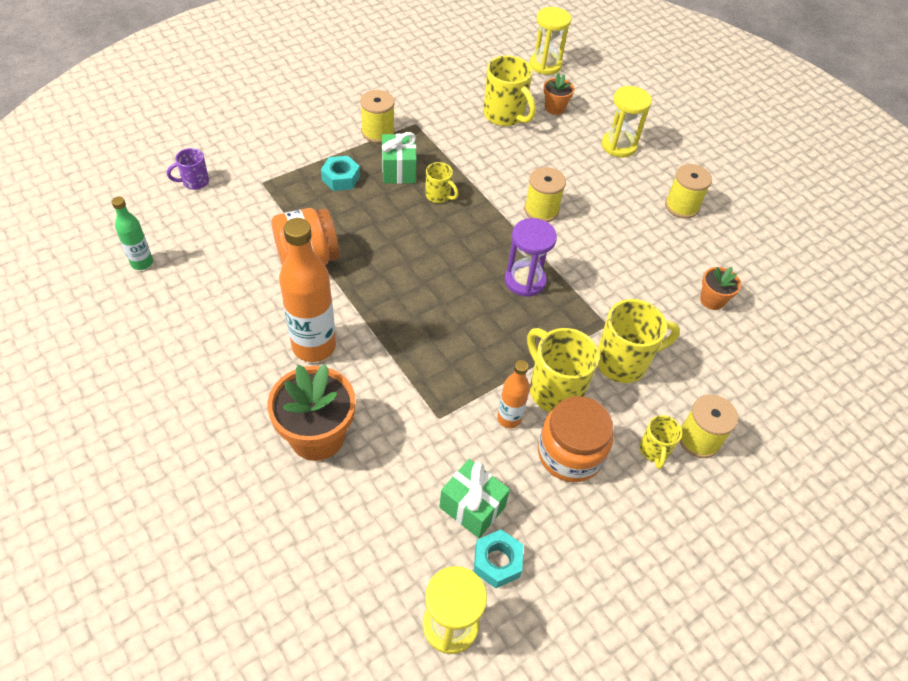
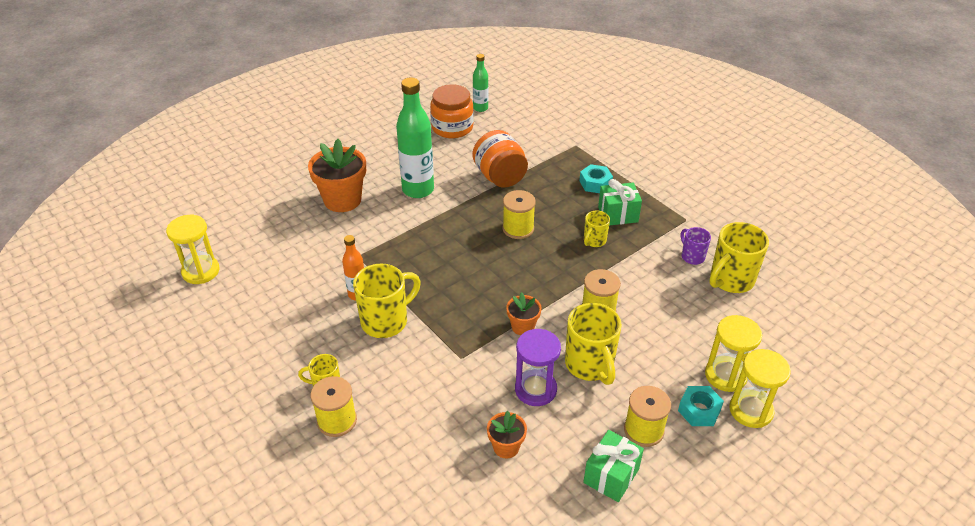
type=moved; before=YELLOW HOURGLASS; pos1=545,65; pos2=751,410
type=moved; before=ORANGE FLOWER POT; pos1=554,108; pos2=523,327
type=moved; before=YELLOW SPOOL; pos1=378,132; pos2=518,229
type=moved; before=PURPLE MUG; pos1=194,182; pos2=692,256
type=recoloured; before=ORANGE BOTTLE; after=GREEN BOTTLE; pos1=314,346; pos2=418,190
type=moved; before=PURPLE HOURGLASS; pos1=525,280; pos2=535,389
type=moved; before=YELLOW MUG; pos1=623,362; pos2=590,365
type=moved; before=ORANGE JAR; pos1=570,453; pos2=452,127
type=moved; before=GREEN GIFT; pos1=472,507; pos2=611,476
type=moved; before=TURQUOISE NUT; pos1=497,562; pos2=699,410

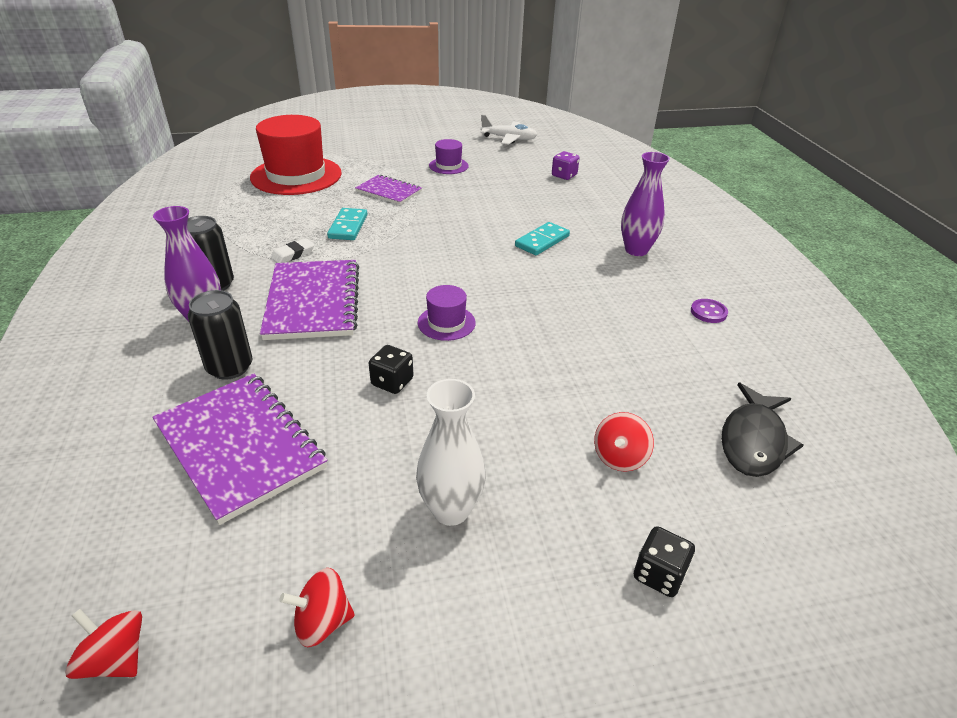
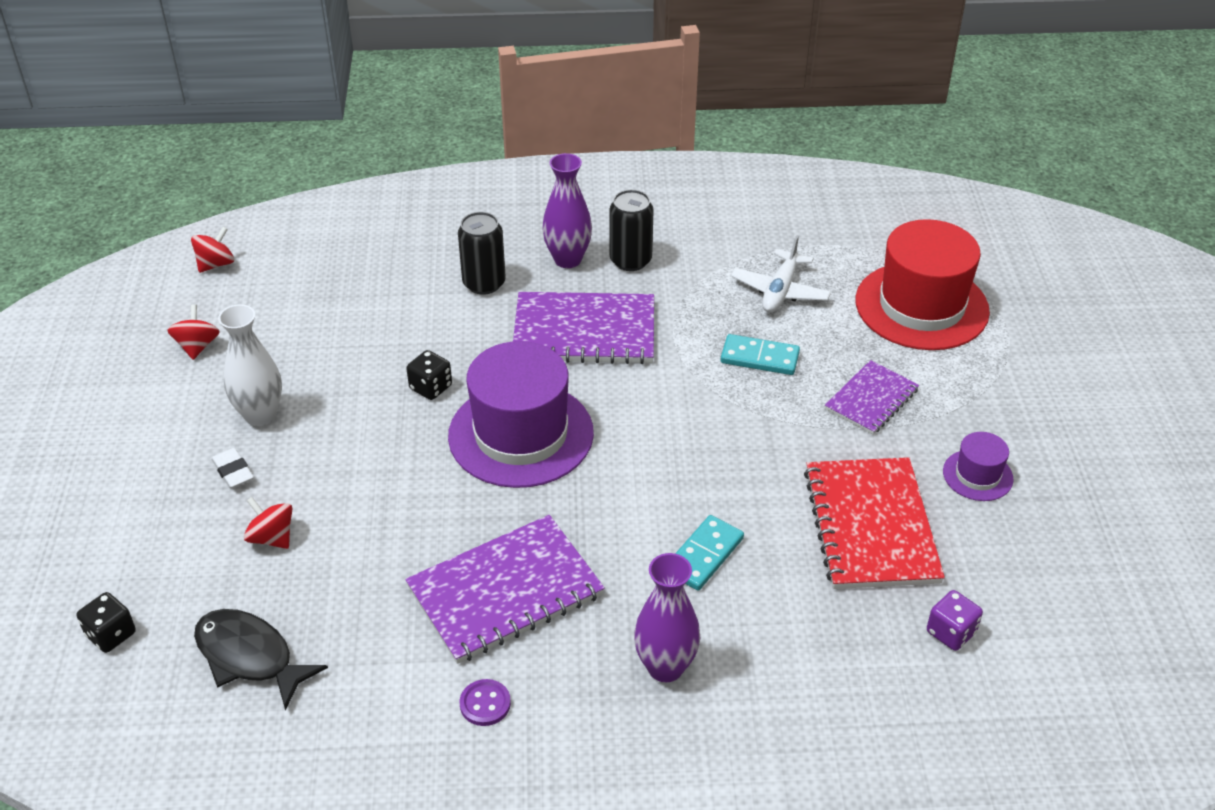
type=moved; before=WHITE PLANE; pos1=509,139; pos2=780,291
type=turned; before=TURQUOISE DOMINO; pos1=542,241; pos2=704,555; turn=75
type=moved; before=WHITE ERASER; pos1=293,254; pos2=233,471
type=resized; before=PURPLE HAT; pos1=446,323; pos2=521,434; scale=2.15
type=moved; before=PURPLE NOTEBOOK; pos1=240,446; pos2=505,591
type=moved; before=BLACK DICE; pos1=659,574; pos2=111,634
type=added; after=RED NOTEBOOK; pos2=870,526

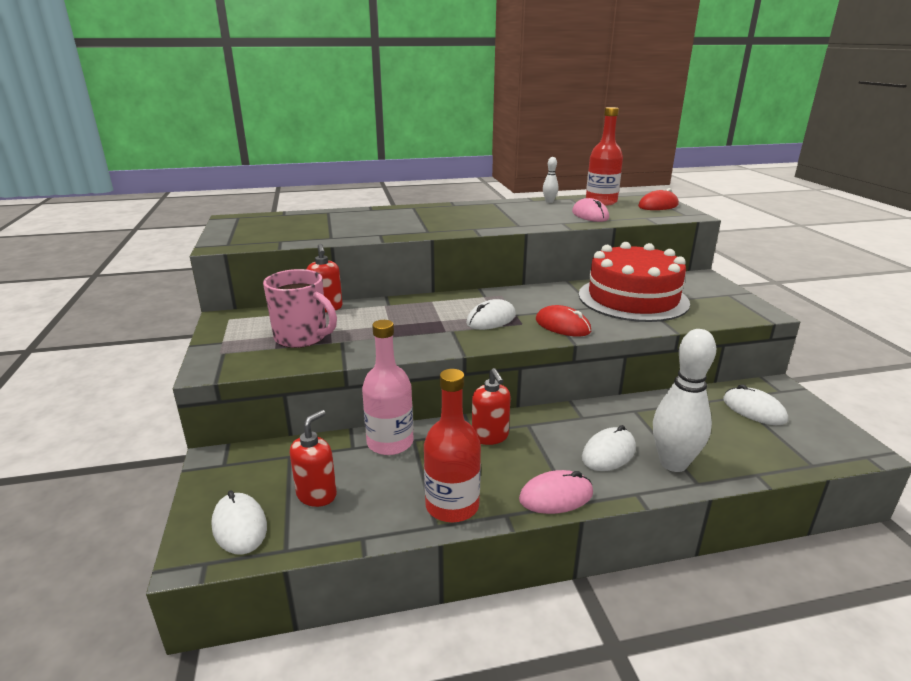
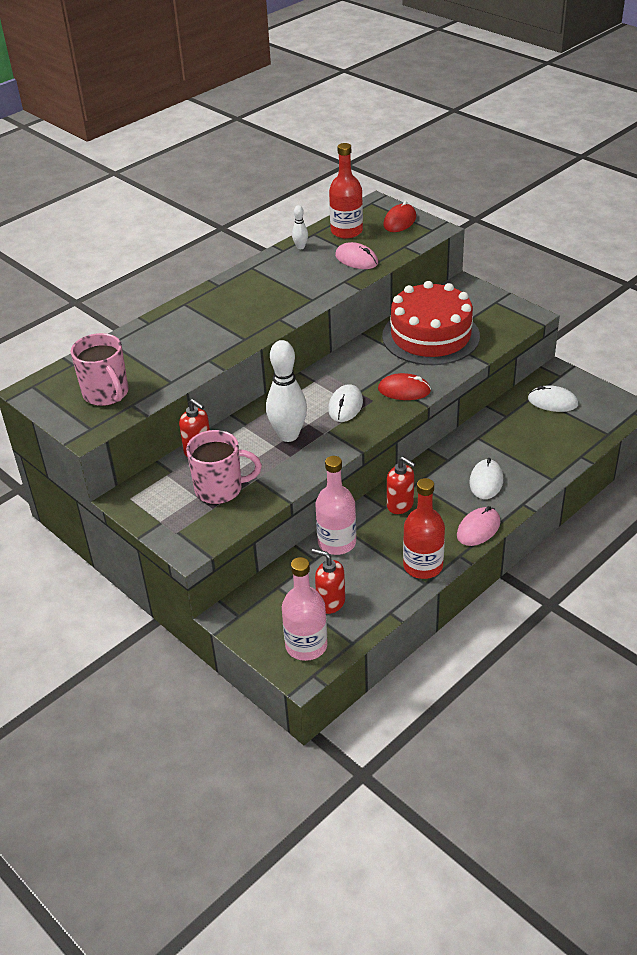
type=moved; before=WHITE BOWLING PIN; pos1=673,463; pos2=288,435
type=turned; before=RED SOAP DISPENSER; pos1=317,494; pos2=330,602; turn=-60
type=replaced; before=WHITE MOUSE; after=PINK BOTTLE; pos1=239,526; pos2=306,645
type=added; after=PINK MUG; pos2=106,394

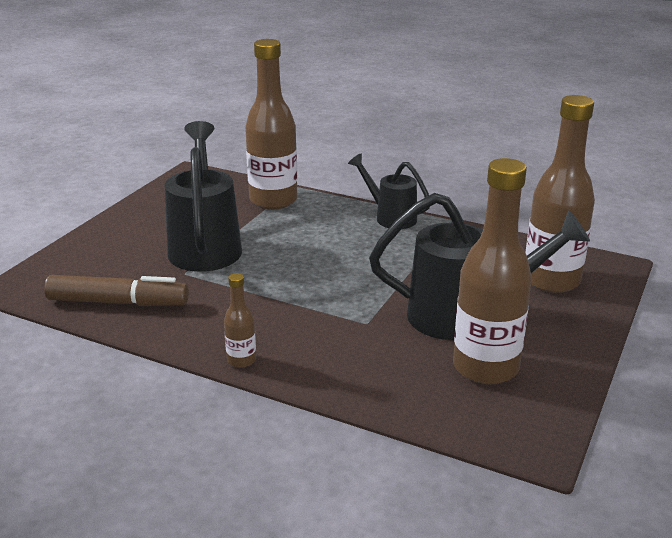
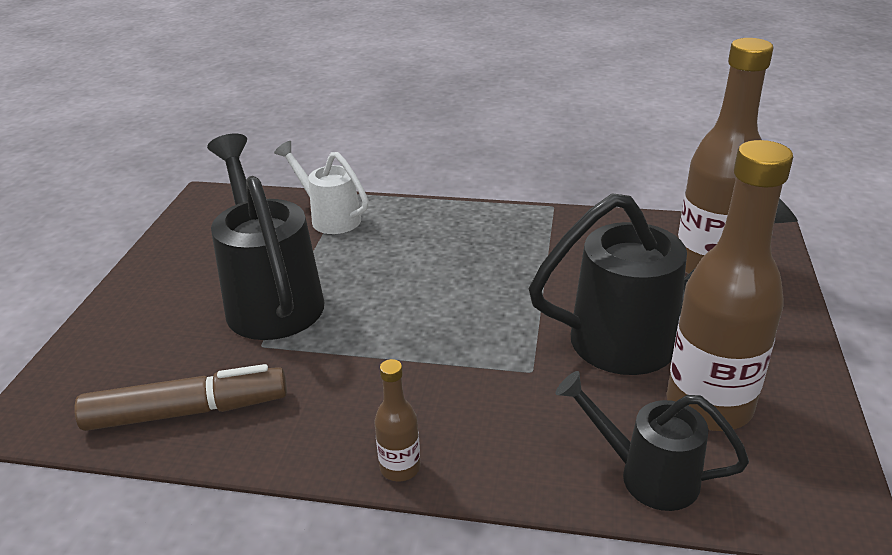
type=replaced; before=BROWN BOTTLE; after=WHITE WATERING CAN; pos1=273,200; pos2=329,217
type=moved; before=BLACK WATERING CAN; pos1=390,217; pos2=645,475

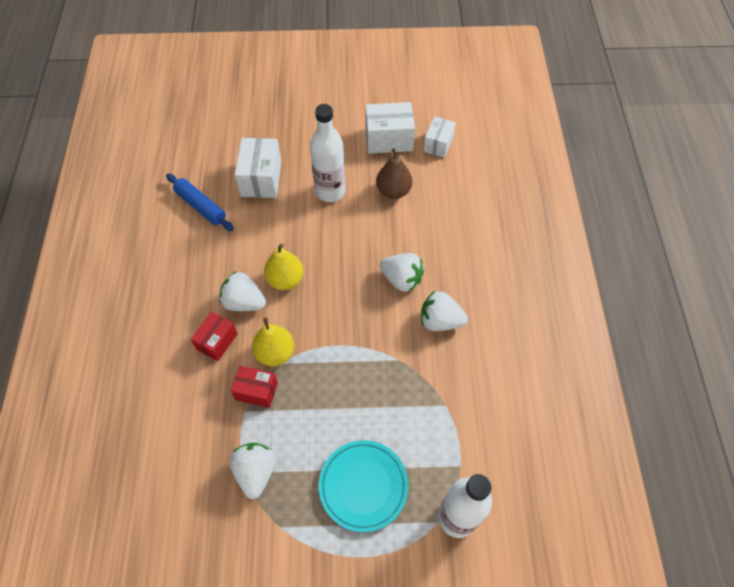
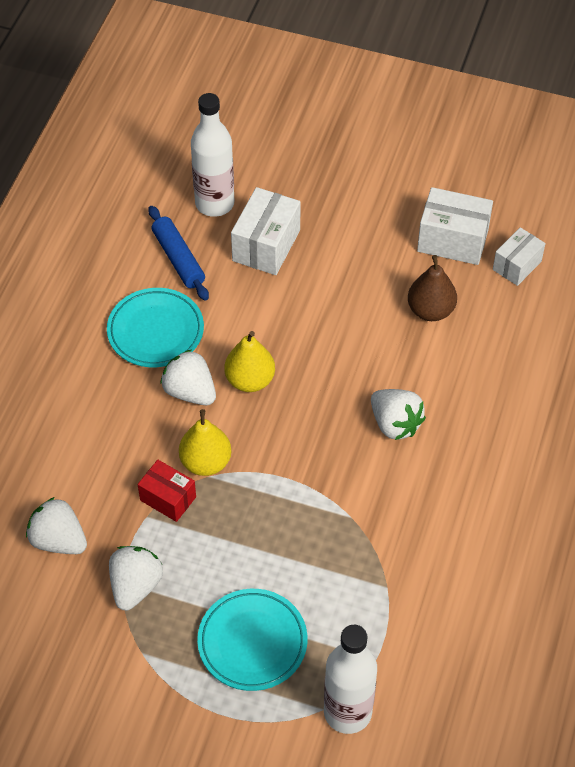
type=moved; before=WHITE BOTTLE; pos1=330,191; pos2=214,203
type=moved; before=WHITE STRAWBERRY; pos1=440,321; pos2=59,540
type=removed; before=RED BOX; pos1=217,341
type=added; after=TURQUOISE PLATE; pos2=155,331

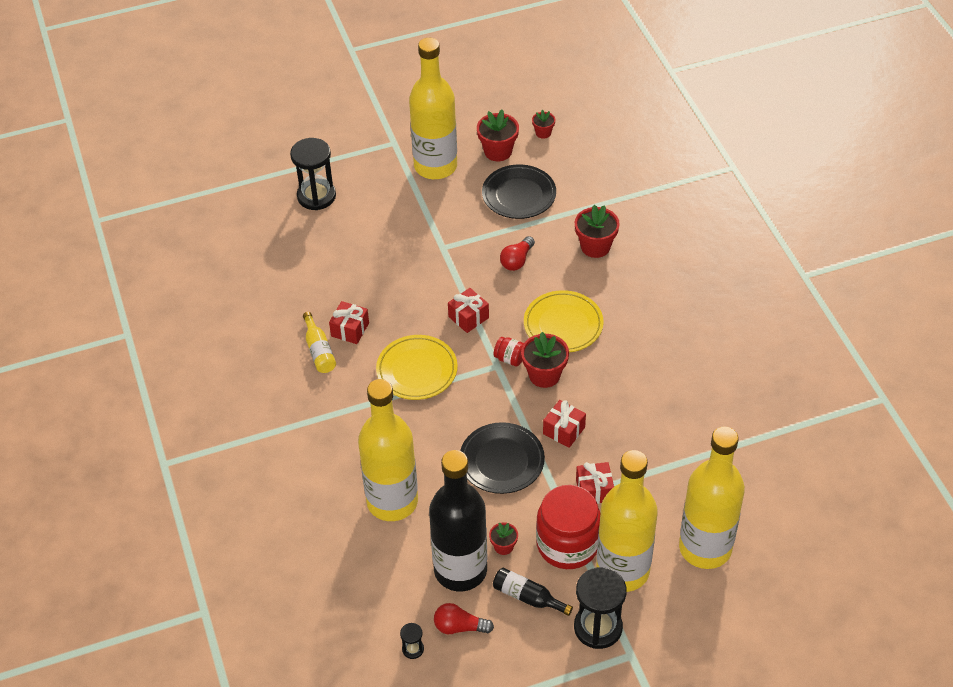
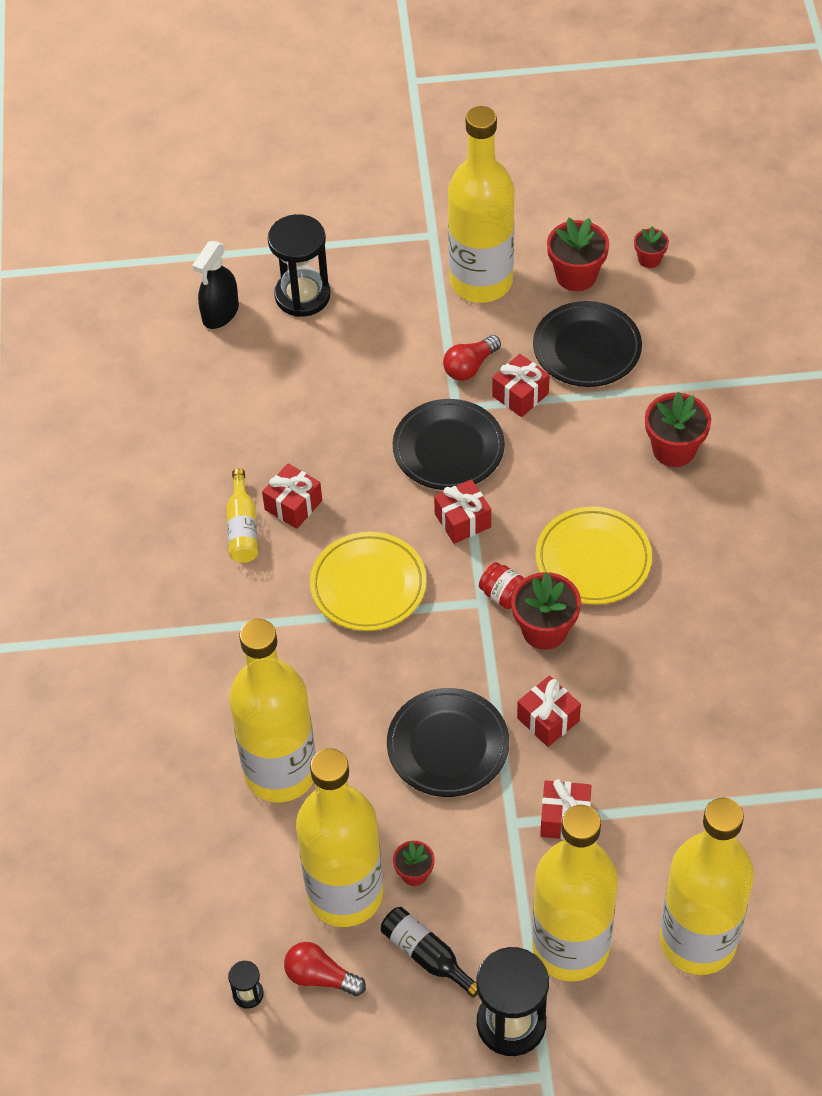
type=moved; before=RED LIGHT BULB; pos1=517,260; pos2=470,366
type=recoloured; before=BLACK BOTTLE; after=YELLOW BOTTLE; pos1=460,570; pos2=345,894
type=removed; before=RED JAR; pos1=567,544
type=added; after=BLACK SPRAY BOTTLE; pos2=220,313
type=added; after=RED GIFT; pos2=520,395
type=added; after=BLACK PLATE; pos2=448,449

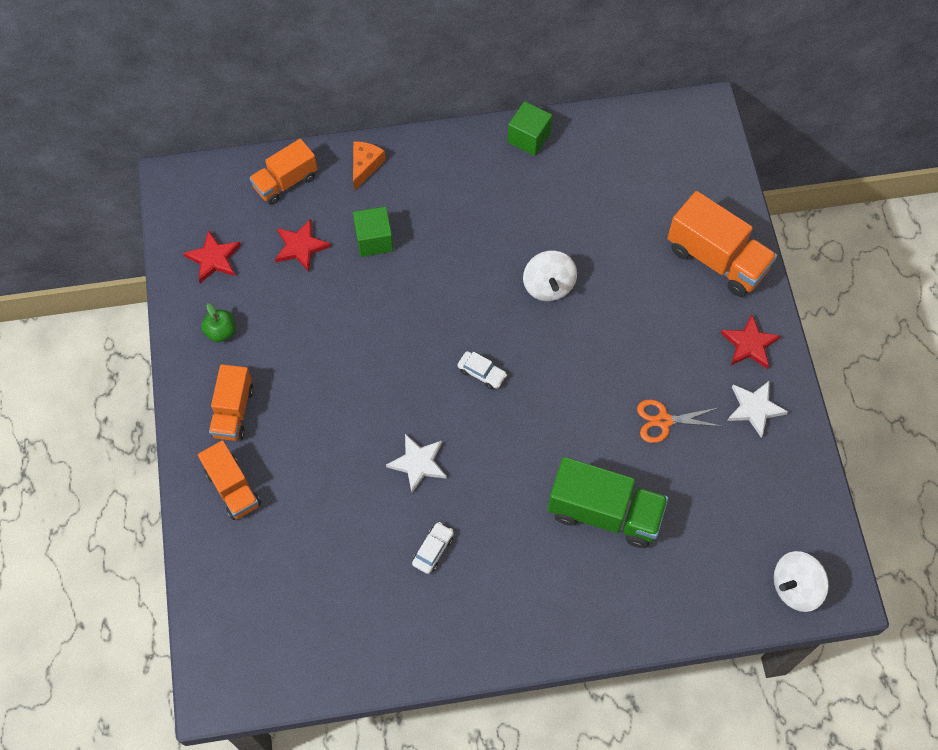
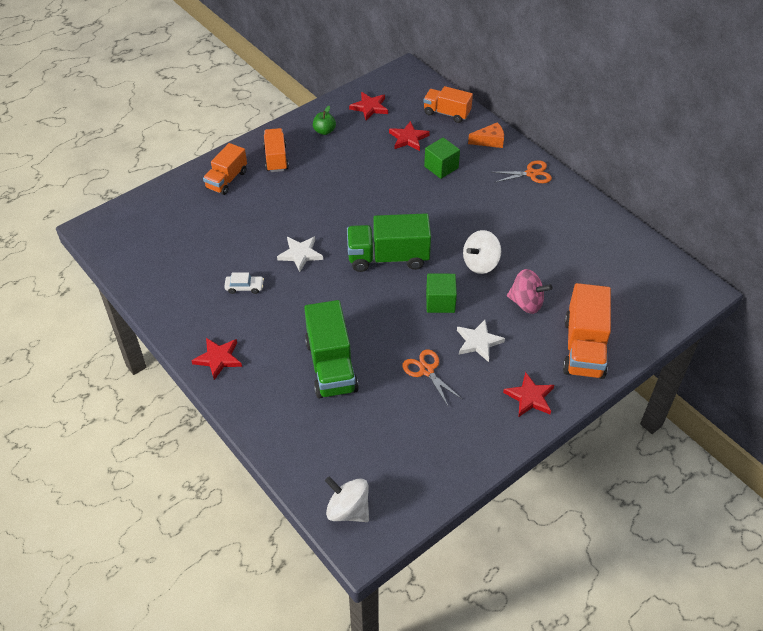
type=moved; before=GREEN CUBE; pos1=529,138; pos2=440,302
type=replaced; before=WHITE CAR; after=GREEN TRUCK; pos1=481,373; pos2=388,257
type=turned; before=ORANGE TRUCK; pos1=233,411; pos2=276,158; turn=105
type=moved; before=WHITE STAR; pos1=754,408; pos2=478,342
type=added; after=ORANGE SCISSORS; pos2=531,173
type=added; after=PINK SPINNING TOP; pos2=526,303
type=added; after=RED STAR; pos2=218,359

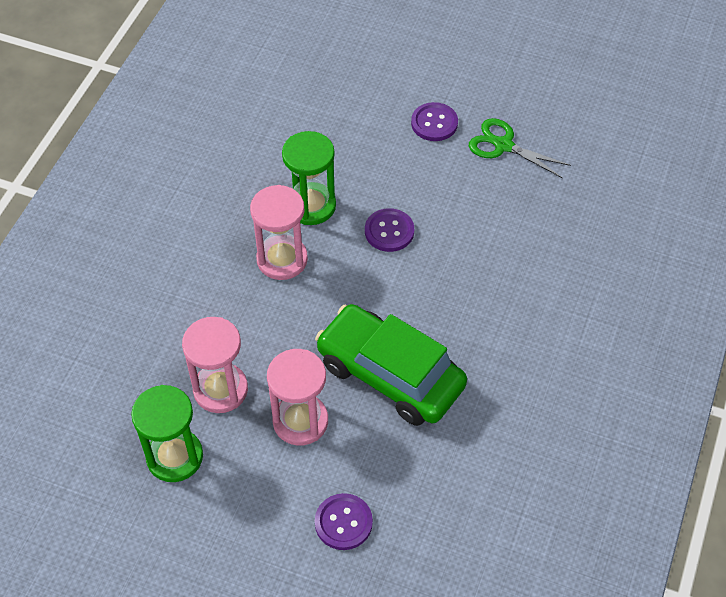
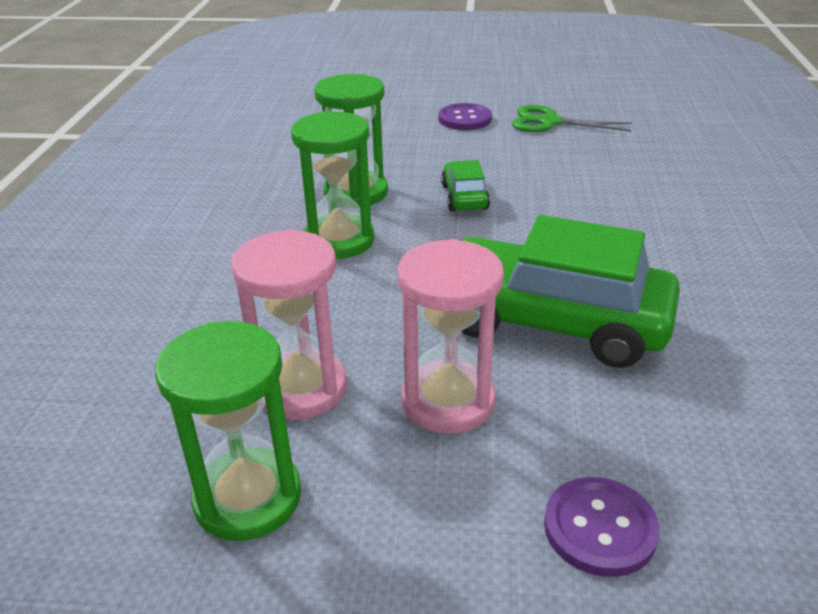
type=recoloured; before=PINK HOURGLASS; after=GREEN HOURGLASS; pos1=282,259; pos2=339,240
type=replaced; before=PURPLE BUTTON; after=GREEN CAR; pos1=389,231; pos2=464,197

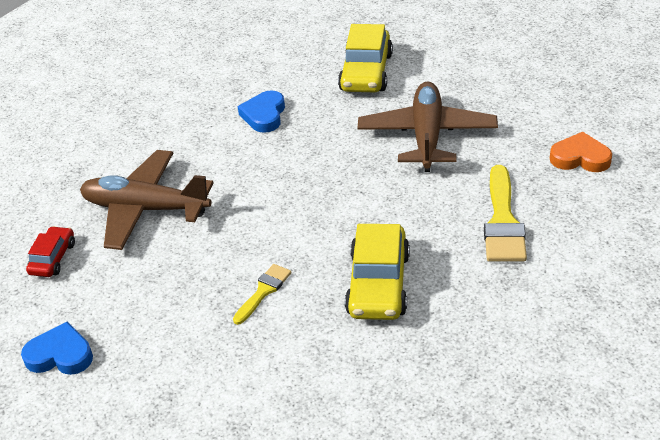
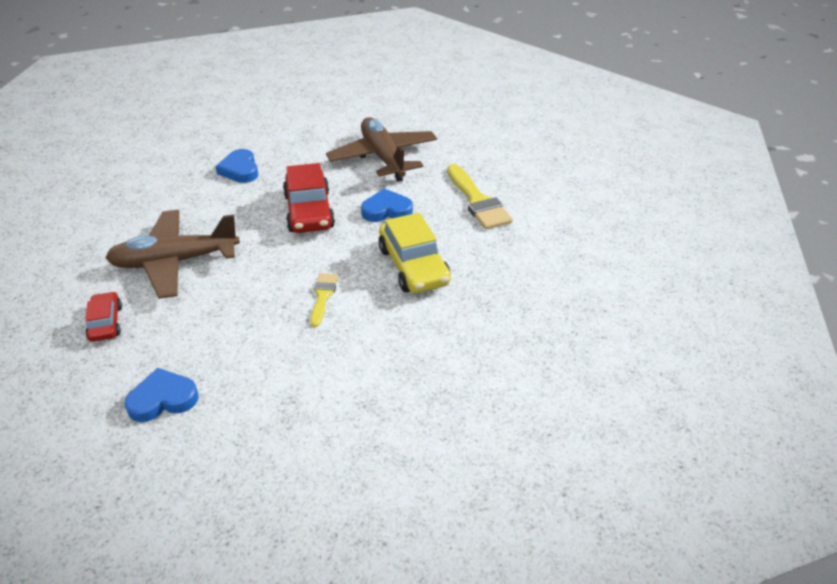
type=removed; before=YELLOW CAR; pos1=366,72
type=removed; before=ORANGE HEART; pos1=580,158
type=added; after=RED CAR; pos2=309,211
type=added; after=BLUE HEART; pos2=386,210

